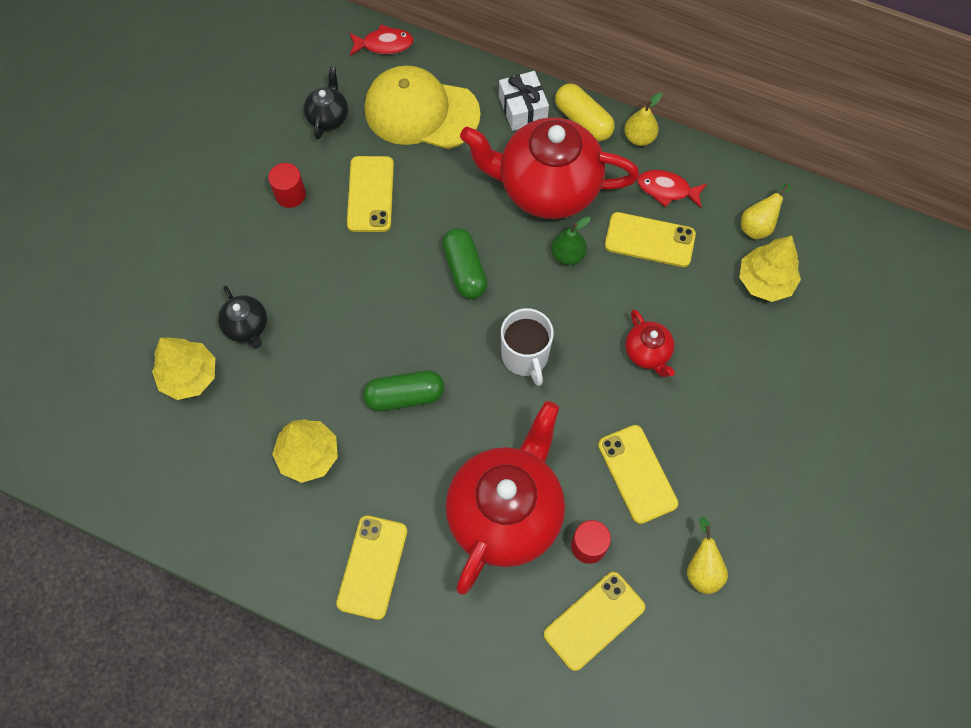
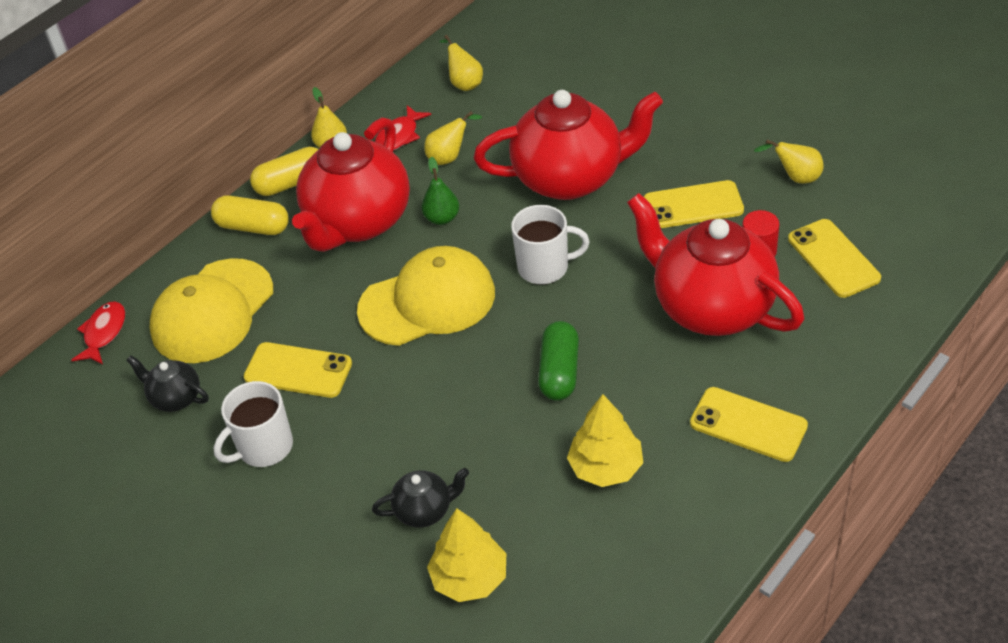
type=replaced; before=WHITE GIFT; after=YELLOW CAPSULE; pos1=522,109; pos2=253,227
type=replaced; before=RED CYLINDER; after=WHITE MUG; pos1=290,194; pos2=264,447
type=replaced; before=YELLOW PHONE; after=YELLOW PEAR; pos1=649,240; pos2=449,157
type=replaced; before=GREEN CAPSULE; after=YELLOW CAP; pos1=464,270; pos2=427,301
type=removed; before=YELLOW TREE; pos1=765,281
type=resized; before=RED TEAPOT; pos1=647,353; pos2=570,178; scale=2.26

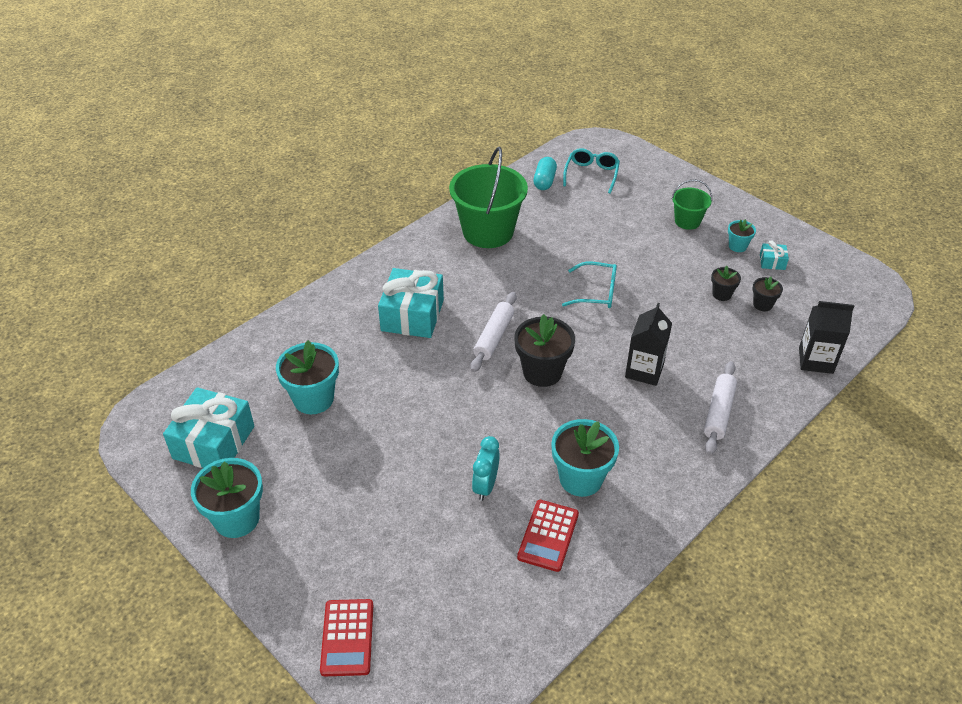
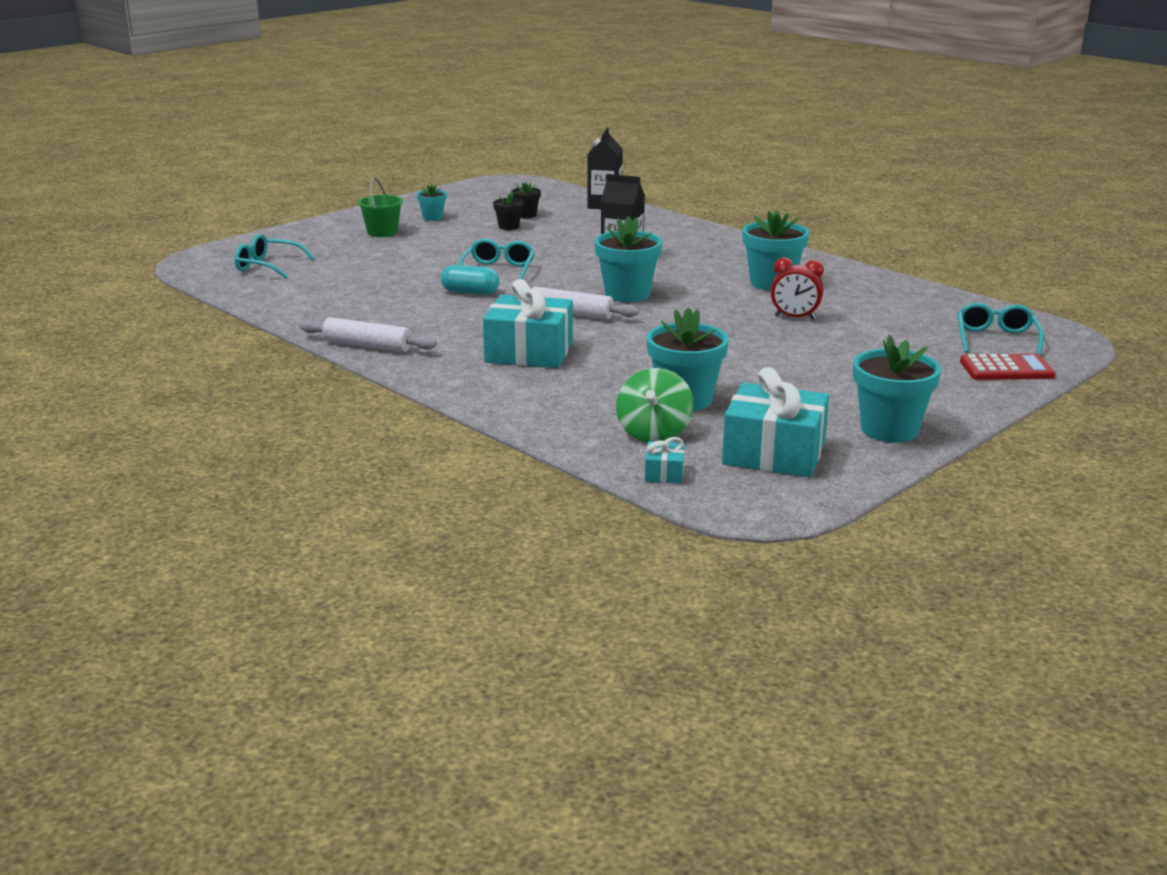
type=removed; before=GREEN BUCKET; pos1=488,232
type=moved; before=TURQUOISE CAPSULE; pos1=544,181; pos2=470,292
type=moved; before=TURQUOISE GIFT; pos1=772,262; pos2=664,473
type=recoloured; before=BLACK FLOWER POT; after=TURQUOISE FLOWER POT; pos1=542,372; pos2=627,294
type=moved; before=WHITE ROLLING PIN; pos1=718,412; pos2=367,346
type=recoloured; before=TURQUOISE CLOCK; after=RED CLOCK; pos1=485,486; pos2=794,317
type=removed; before=RED CALCULATOR; pos1=548,535
type=added; after=TURQUOISE GLASSES; pos2=996,339
type=added; after=GREEN SPINNING TOP; pos2=654,433

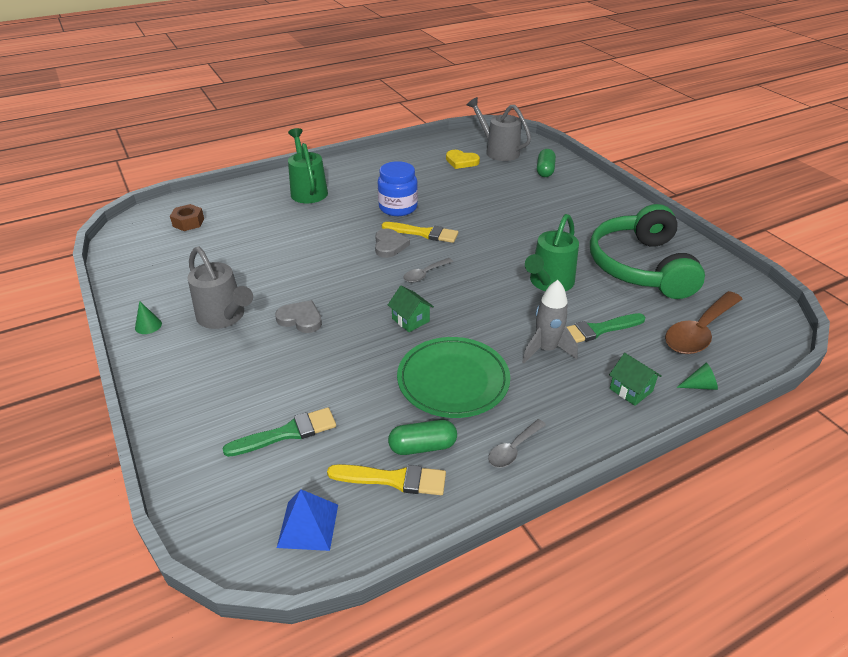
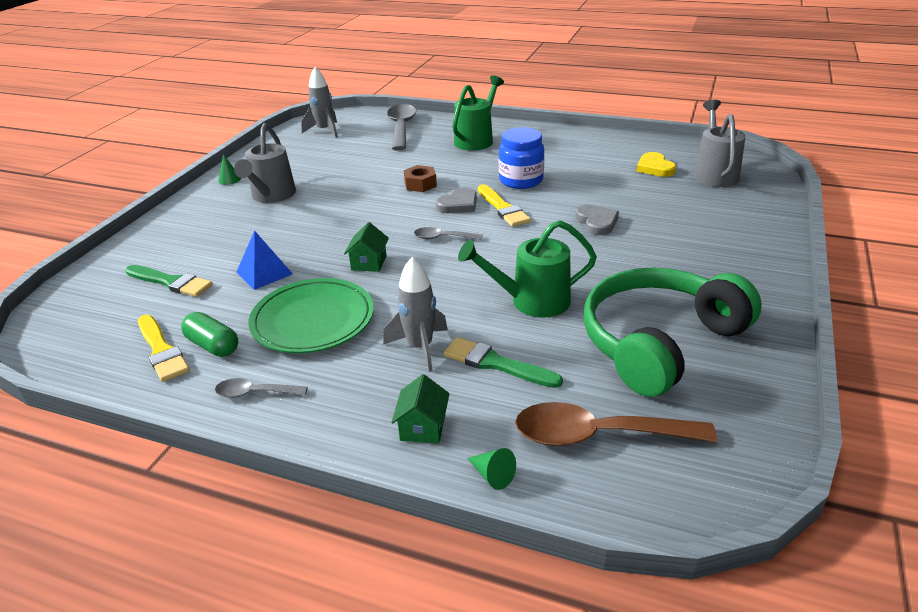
type=removed; before=GREEN CAPSULE; pos1=545,170
type=moved; before=BROWN NUT; pos1=188,222; pos2=420,184
type=moved; before=GREY HEART; pos1=301,319; pos2=596,222
type=moved; before=BLUE PYRAMID; pos1=308,525; pos2=264,273
type=added; after=GREY ROCKET; pos2=325,131
type=added; after=GREY SPOON; pos2=401,127

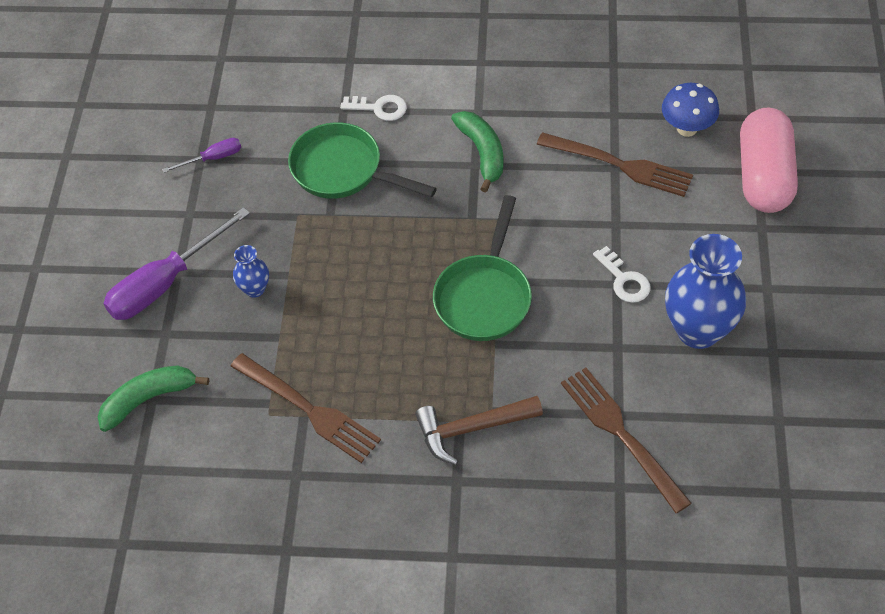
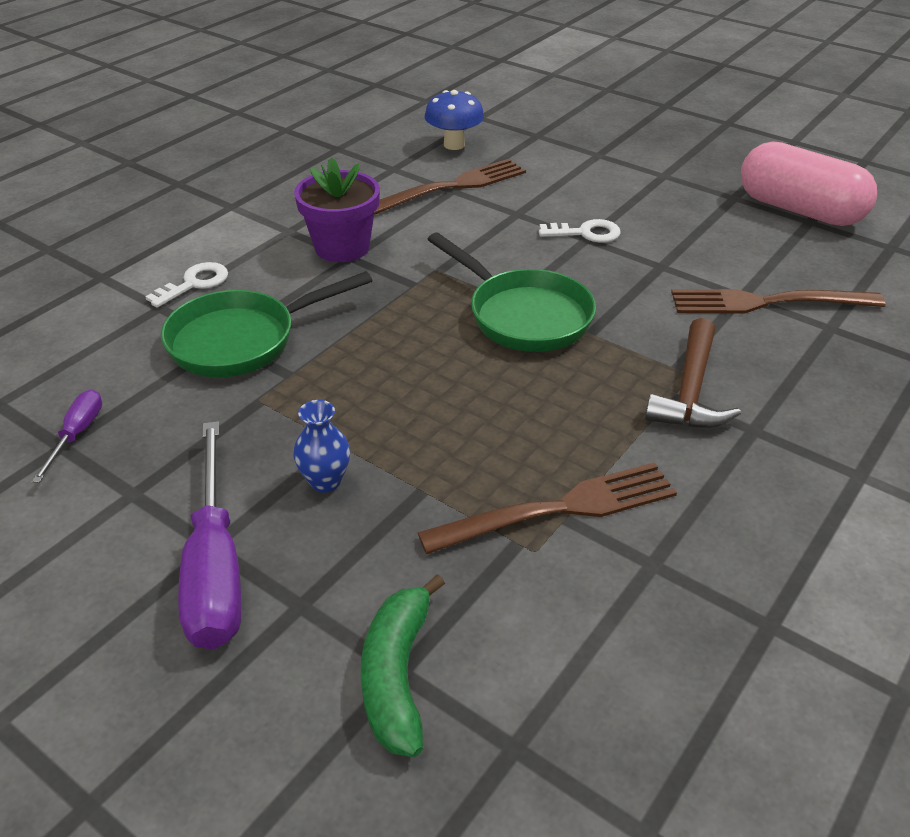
type=moved; before=PINK CAPSULE; pos1=763,176; pos2=799,210
type=replaced; before=GREEN BANANA; after=PURPLE FLOWER POT; pos1=482,153; pos2=342,247
type=removed; before=BLUE VASE; pos1=698,330

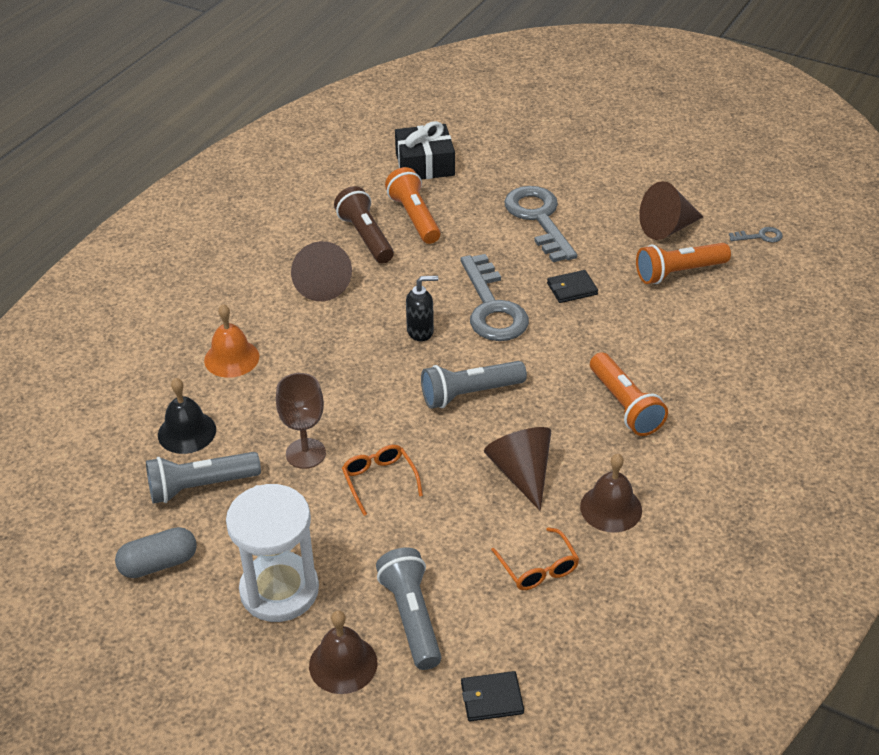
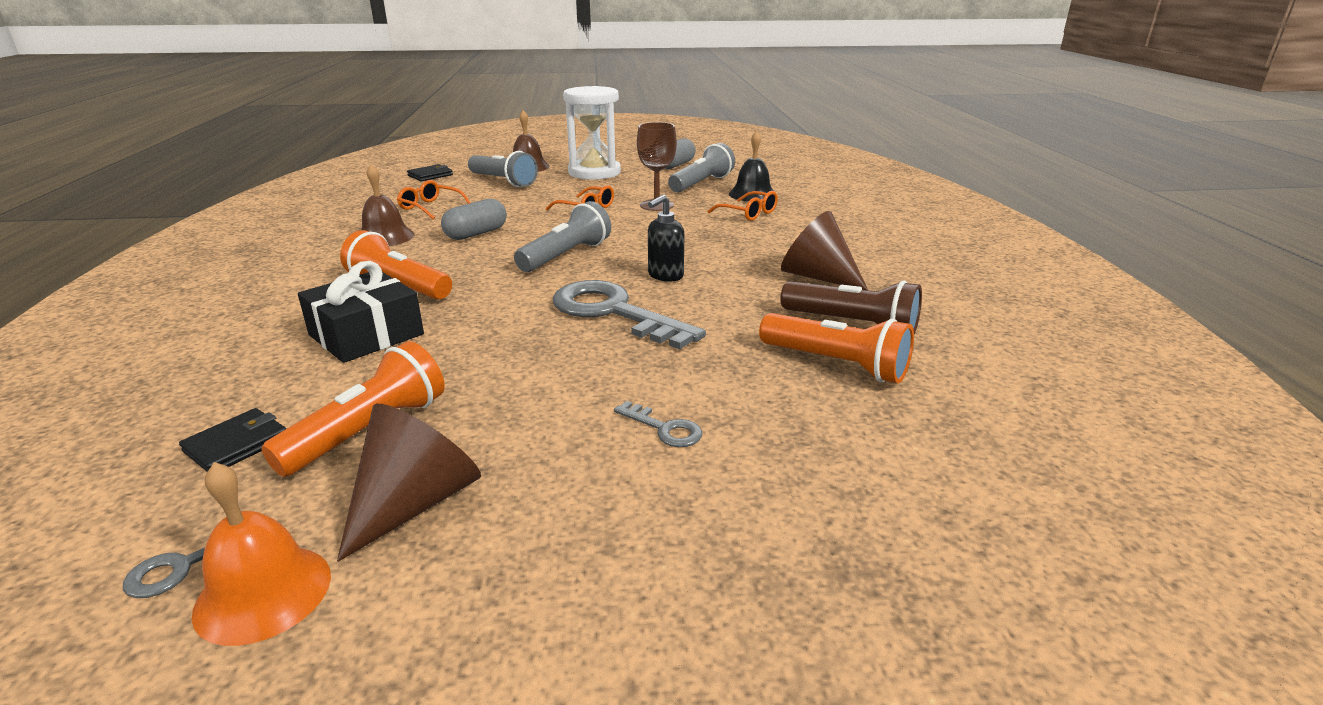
type=moved; before=BLACK GIFT; pos1=425,164; pos2=366,334
type=resized; before=GREY KEY; pos1=538,219; pos2=664,429; scale=0.43
type=moved; before=BLACK WALLET; pos1=572,289; pos2=237,444
type=moved; before=ORANGE BELL; pos1=231,358; pos2=263,593
type=replaced; before=BROWN CONE; after=GREY CAPSULE; pos1=521,473; pos2=476,234
type=added; after=ORANGE GLASSES; pos2=748,213

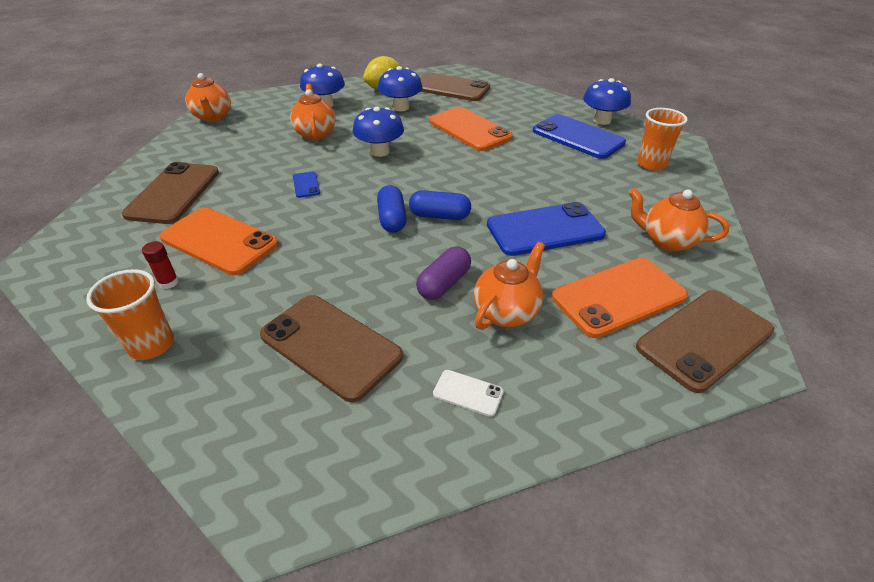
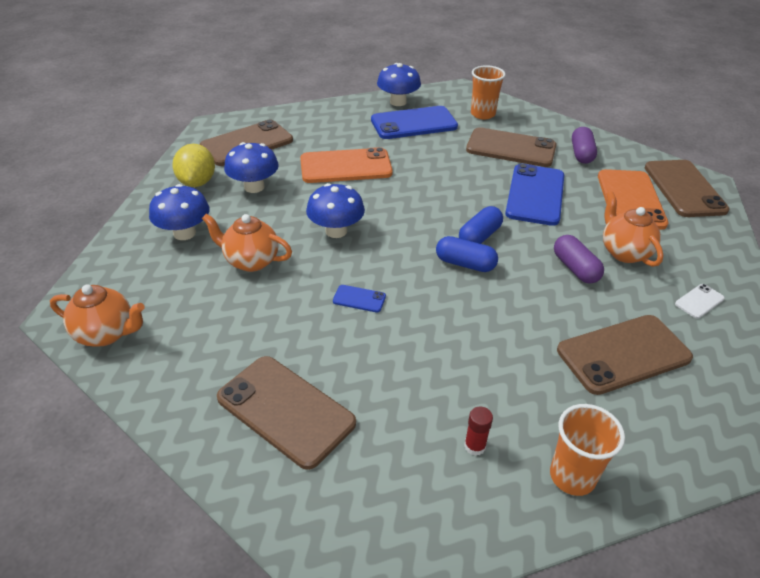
type=replaced; before=ORANGE TEAPOT; after=PURPLE CAPSULE; pos1=667,241; pos2=581,154
type=removed; before=ORANGE PHONE; pos1=219,241
type=added; after=BROWN PHONE; pos2=511,148

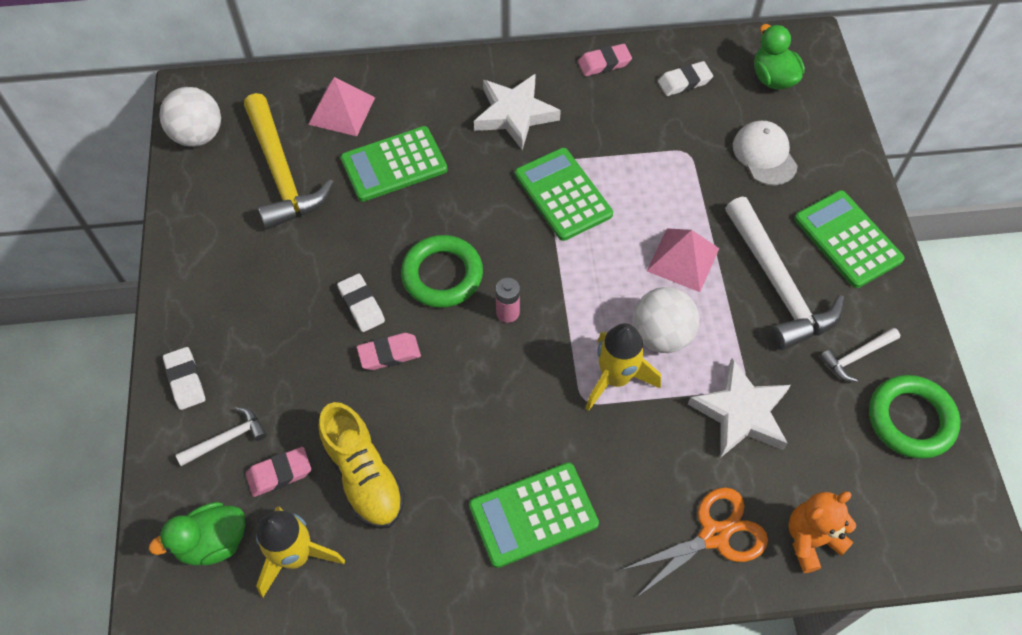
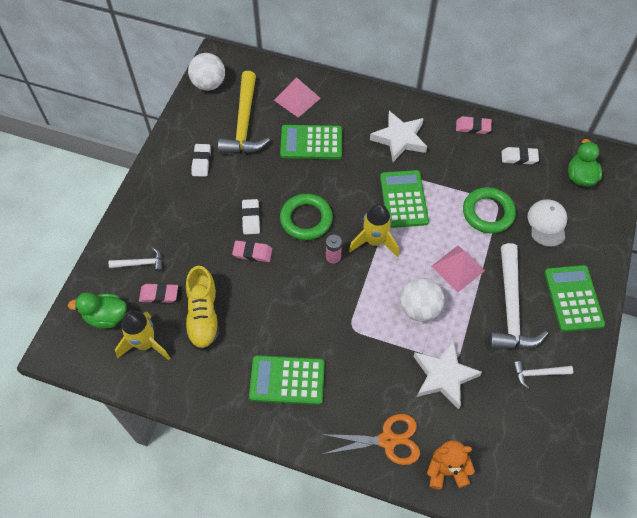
type=moved; before=YELLOW ROCKET; pos1=615,378; pos2=374,241
type=moved; before=WHITE ERASER; pos1=185,380; pos2=201,162
type=moved; before=GREEN RING; pos1=910,419; pos2=488,213

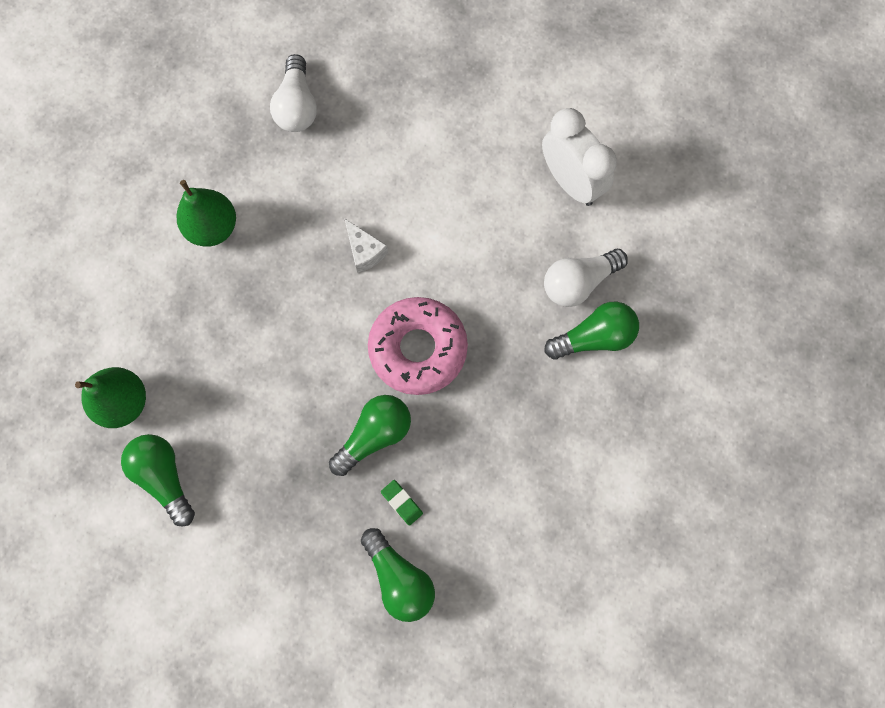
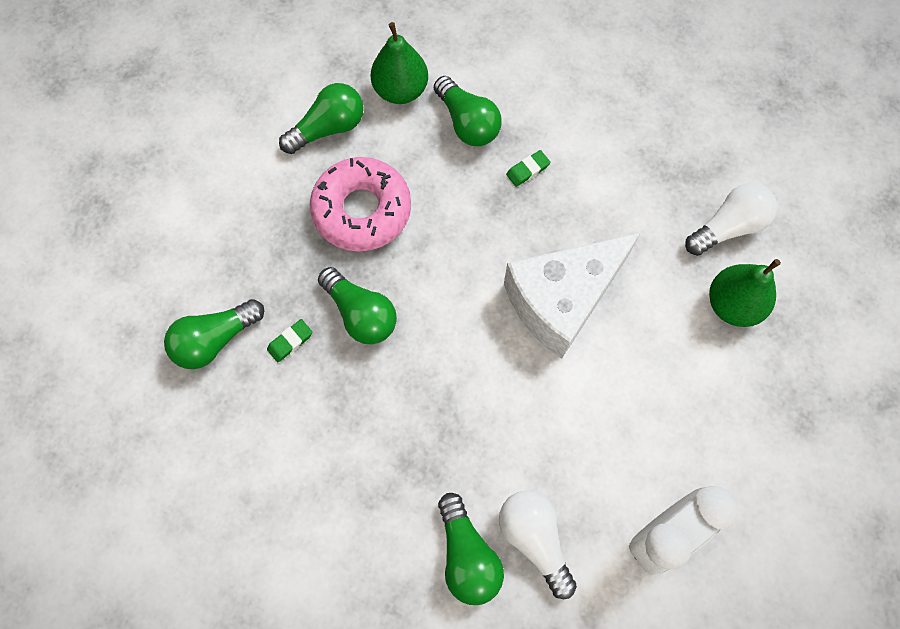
type=turned; before=WHITE LIGHT BULB; pos1=297,106; pos2=728,227; turn=150
type=moved; before=GREEN PEAR; pos1=213,227; pos2=733,305
type=resized; before=WHITE CHEESE; pos1=364,251; pos2=562,300; scale=2.4
type=moved; before=PINK DONUT; pos1=418,349; pos2=362,210
type=added; after=GREEN LIGHT BULB; pos2=467,123
type=added; after=GREEN ERASER; pos2=527,170

